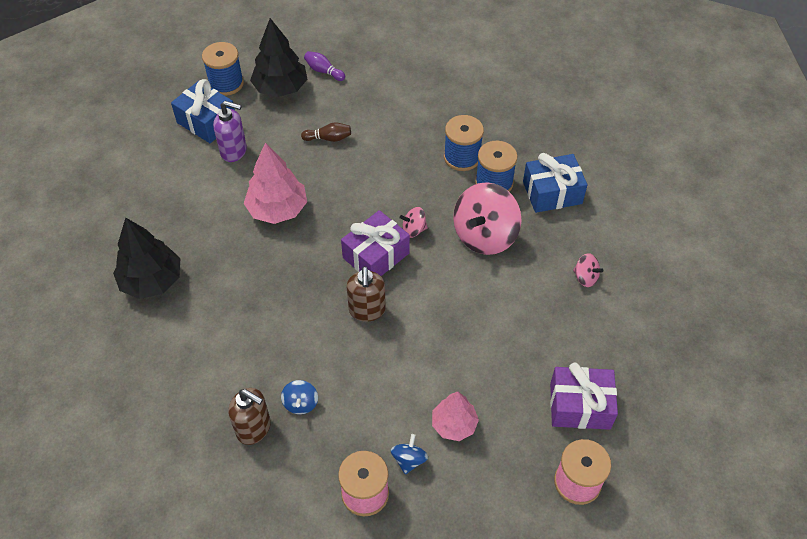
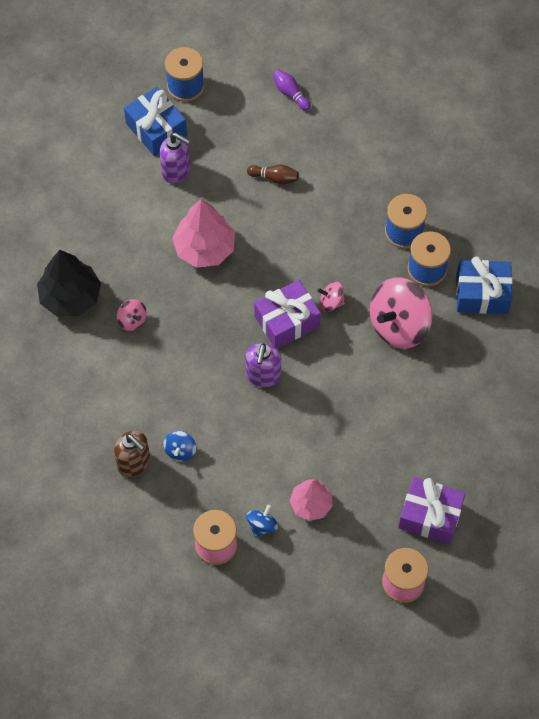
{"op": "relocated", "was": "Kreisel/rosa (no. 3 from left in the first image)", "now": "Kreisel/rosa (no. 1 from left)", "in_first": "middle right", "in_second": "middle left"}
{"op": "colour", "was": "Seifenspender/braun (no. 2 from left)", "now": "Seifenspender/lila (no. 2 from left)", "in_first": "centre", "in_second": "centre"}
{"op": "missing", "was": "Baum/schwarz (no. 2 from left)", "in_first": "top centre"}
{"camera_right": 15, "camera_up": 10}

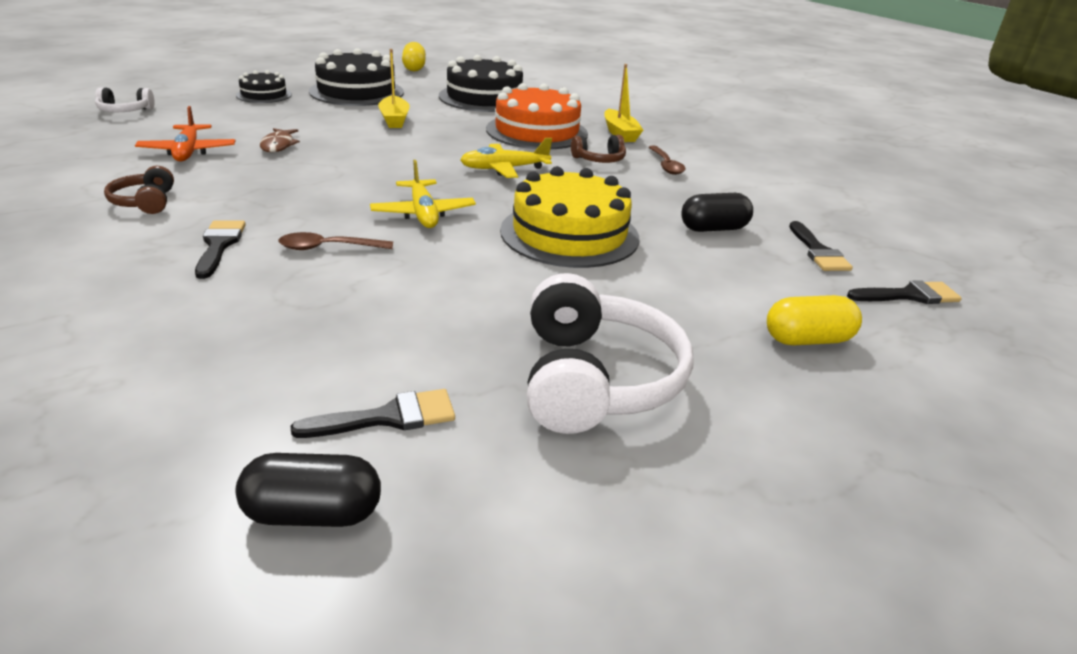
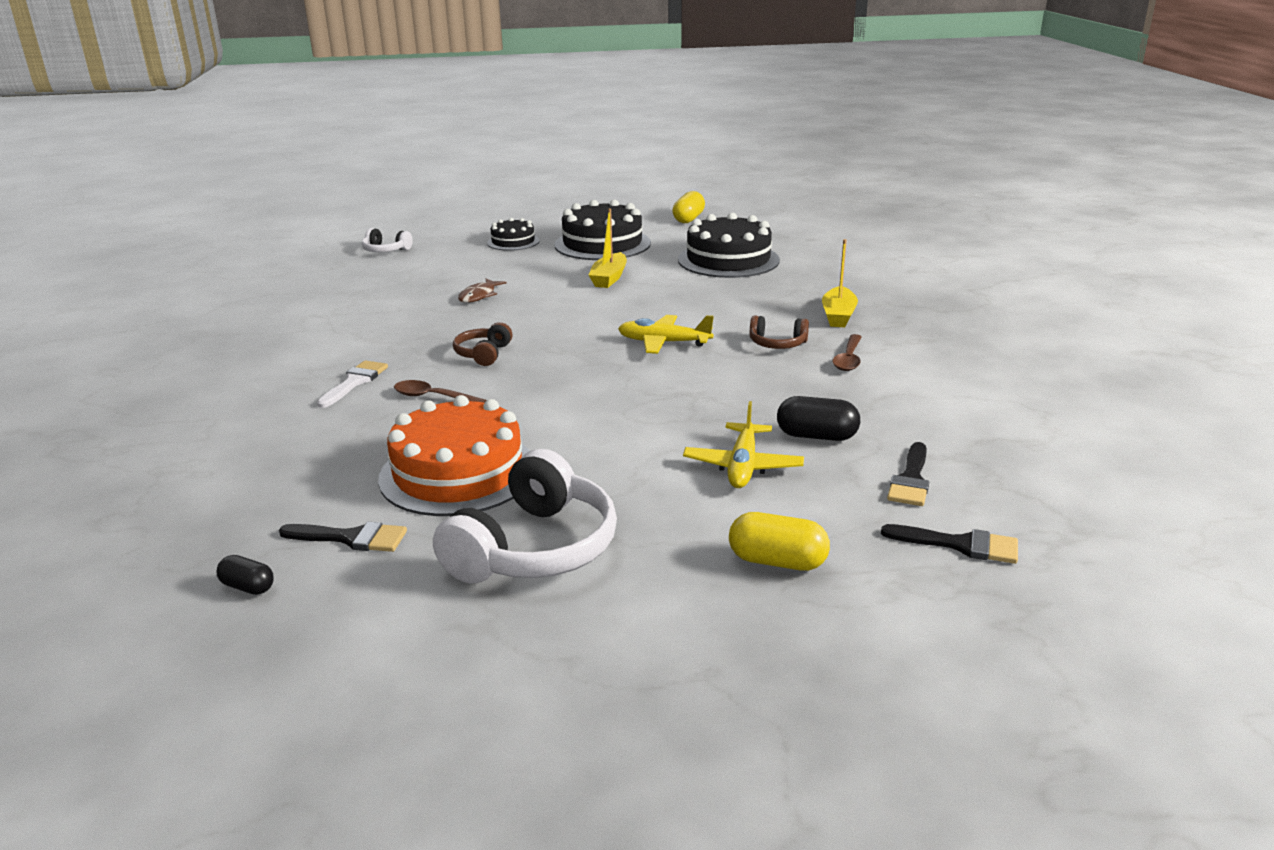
{"op": "size", "was": "Kapsel/schwarz (no. 1 from left)", "in_first": "bottom left", "in_second": "bottom left", "ratio": 0.61}
{"op": "colour", "was": "Pinsel/schwarz (no. 1 from left)", "now": "Pinsel/weiß", "in_first": "middle left", "in_second": "middle left"}
{"op": "relocated", "was": "Kuchen/orange", "in_first": "top centre", "in_second": "centre"}
{"op": "relocated", "was": "Kopfhörer/braun (no. 1 from left)", "in_first": "top left", "in_second": "centre"}
{"op": "relocated", "was": "Flugzeug/gelb (no. 1 from left in the first image)", "now": "Flugzeug/gelb (no. 2 from left)", "in_first": "top centre", "in_second": "centre"}
{"op": "missing", "was": "Flugzeug/orange", "in_first": "top left"}
{"op": "missing", "was": "Kuchen/gelb", "in_first": "top centre"}
{"camera_right": 30, "camera_up": -5}

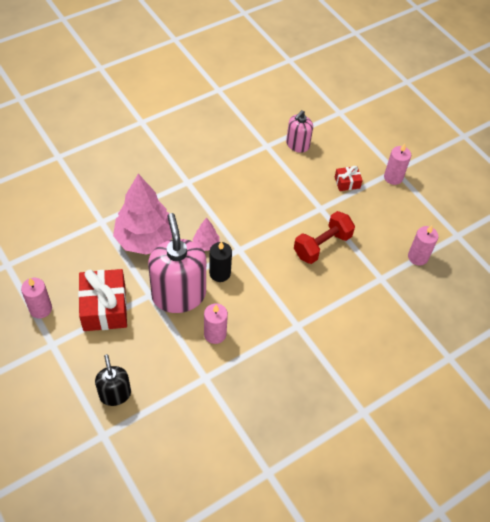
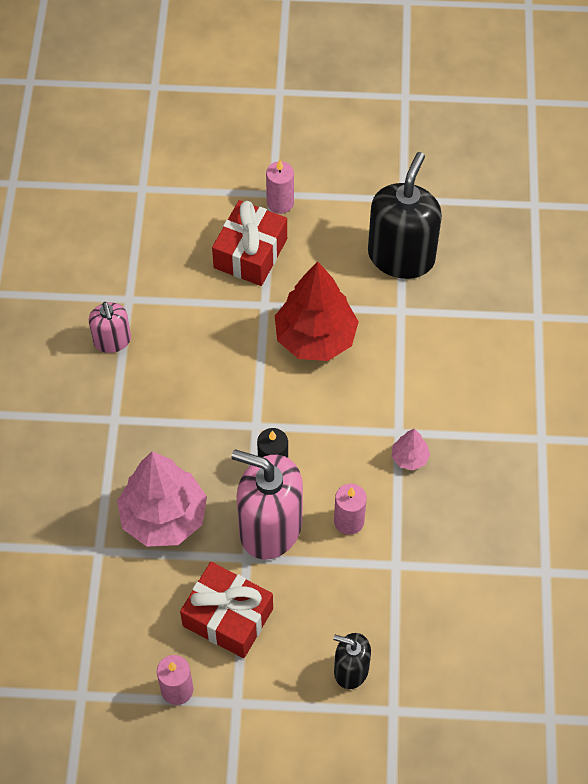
{"op": "relocated", "was": "Seifenspender/rosa (no. 2 from left in the first image)", "now": "Seifenspender/rosa (no. 1 from left)", "in_first": "top centre", "in_second": "middle left"}
{"op": "size", "was": "Geschenk/rot (no. 2 from left)", "in_first": "middle right", "in_second": "top centre", "ratio": 2.01}
{"op": "exchanged", "was": "Hantel/rot", "now": "Baum/rot", "in_first": "centre", "in_second": "centre"}
{"op": "exchanged", "was": "Kerze/rosa (no. 4 from left)", "now": "Seifenspender/schwarz (no. 2 from left)", "in_first": "middle right", "in_second": "top right"}
{"op": "relocated", "was": "Baum/rosa (no. 2 from left)", "in_first": "centre", "in_second": "middle right"}
{"camera_right": -50, "camera_up": 5}

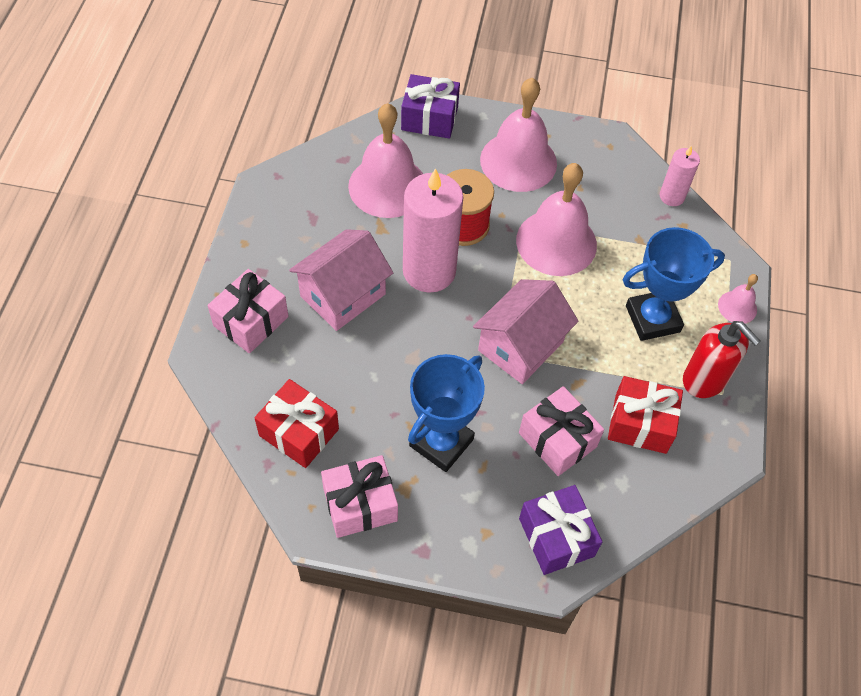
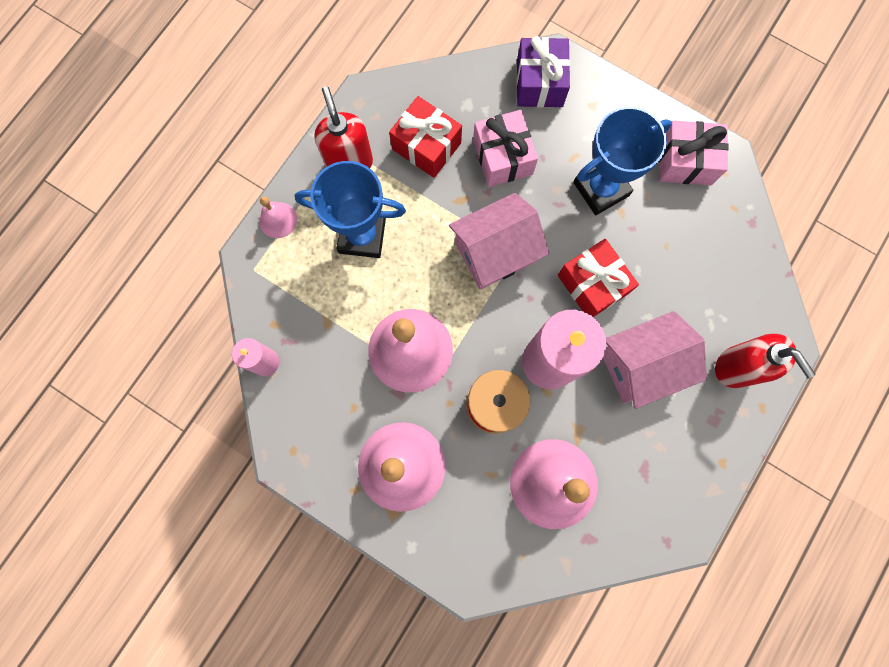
{"op": "relocated", "was": "Geschenk/rot (no. 1 from left in the first image)", "now": "Geschenk/rot (no. 2 from left)", "in_first": "centre", "in_second": "middle right"}
{"op": "exchanged", "was": "Geschenk/rosa (no. 1 from left)", "now": "Seifenspender/rot (no. 2 from left)", "in_first": "middle left", "in_second": "middle right"}
{"op": "missing", "was": "Geschenk/lila (no. 1 from left)", "in_first": "top centre"}
{"camera_right": -155, "camera_up": 20}

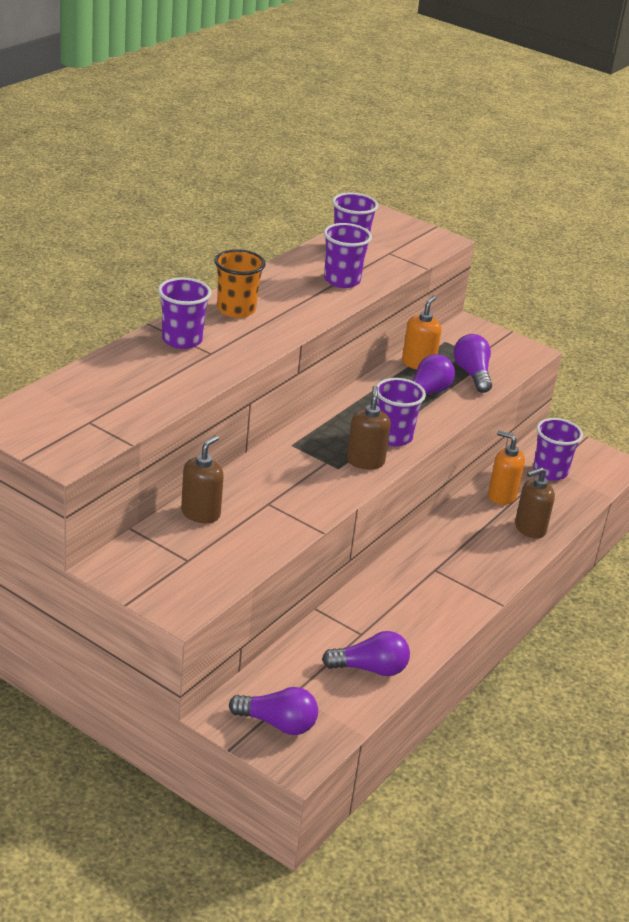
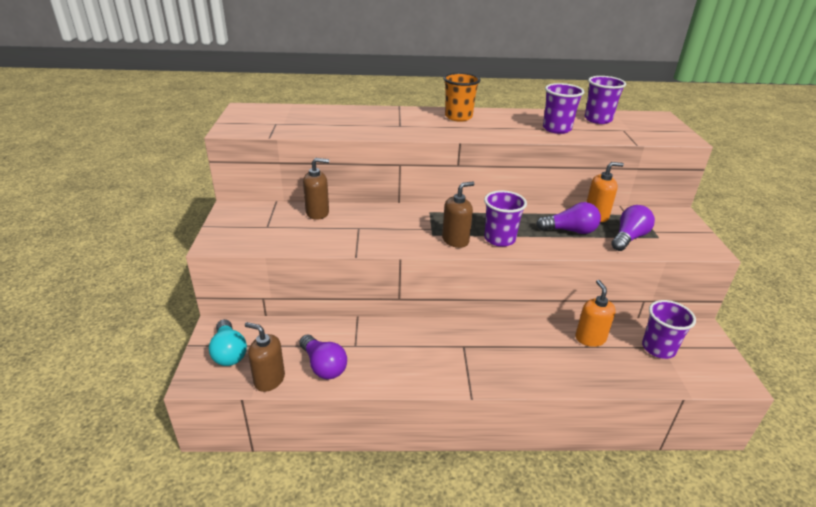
{"op": "colour", "was": "Glühbirne/lila (no. 1 from left)", "now": "Glühbirne/türkis", "in_first": "bottom centre", "in_second": "bottom left"}
{"op": "relocated", "was": "Seifenspender/braun (no. 3 from left in the first image)", "now": "Seifenspender/braun (no. 1 from left)", "in_first": "middle right", "in_second": "bottom left"}
{"op": "missing", "was": "Becher/lila (no. 1 from left)", "in_first": "middle left"}
{"camera_right": 55, "camera_up": 0}

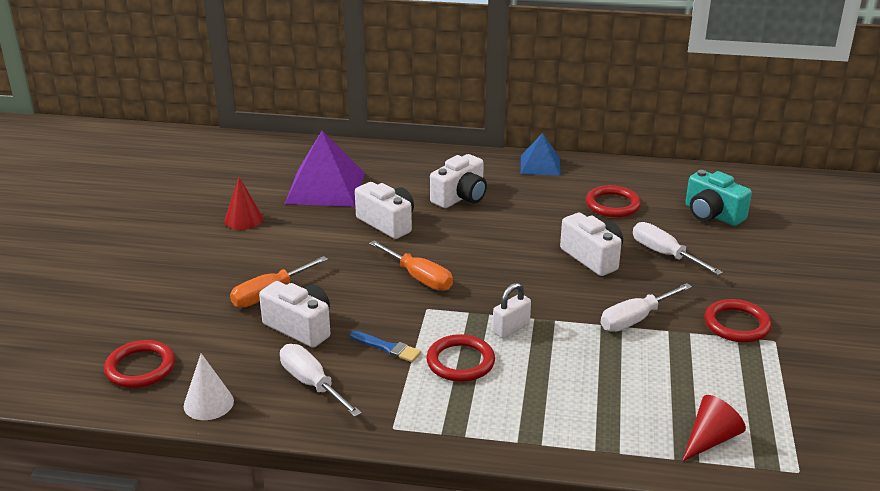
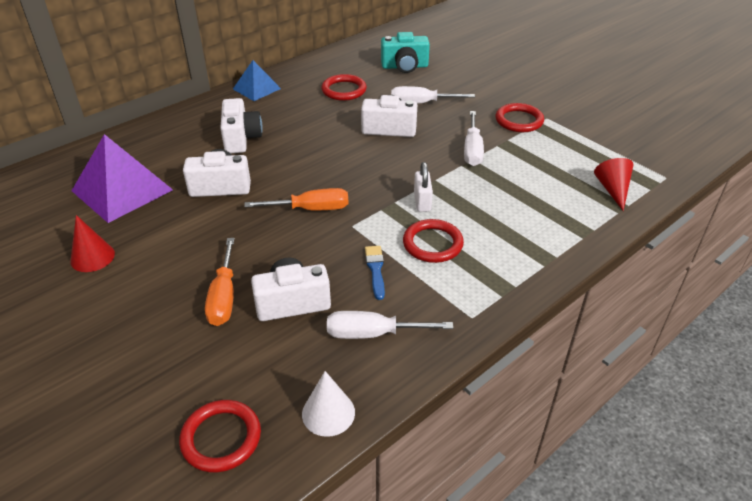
{"op": "spun", "was": "Pinsel/blau", "in_first": "bottom centre", "in_second": "centre", "clockwise": -75}
{"camera_right": -50, "camera_up": 10}

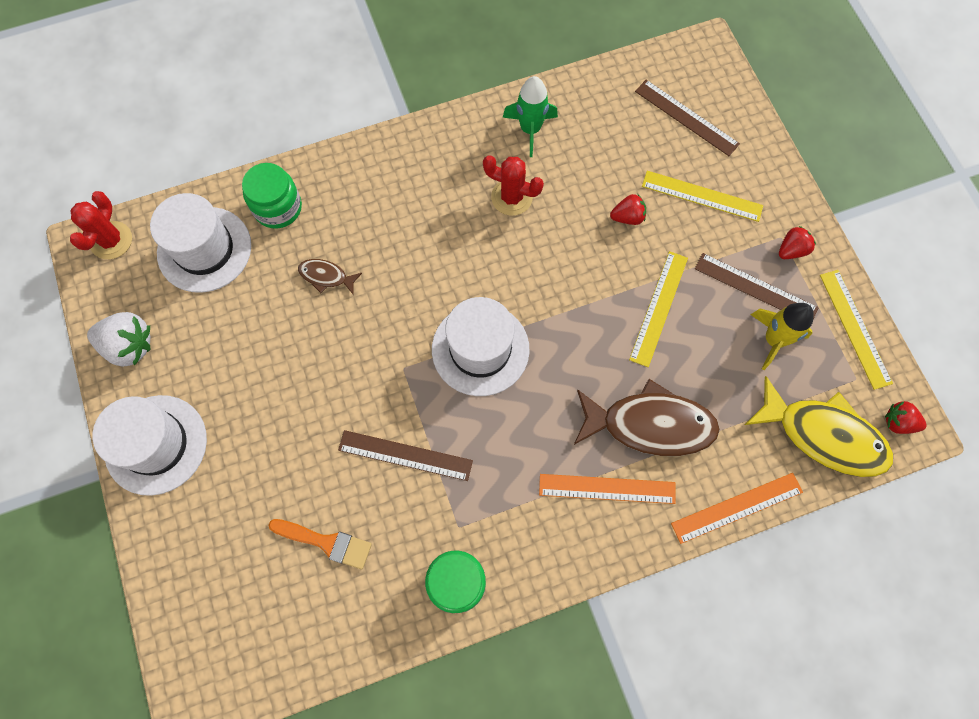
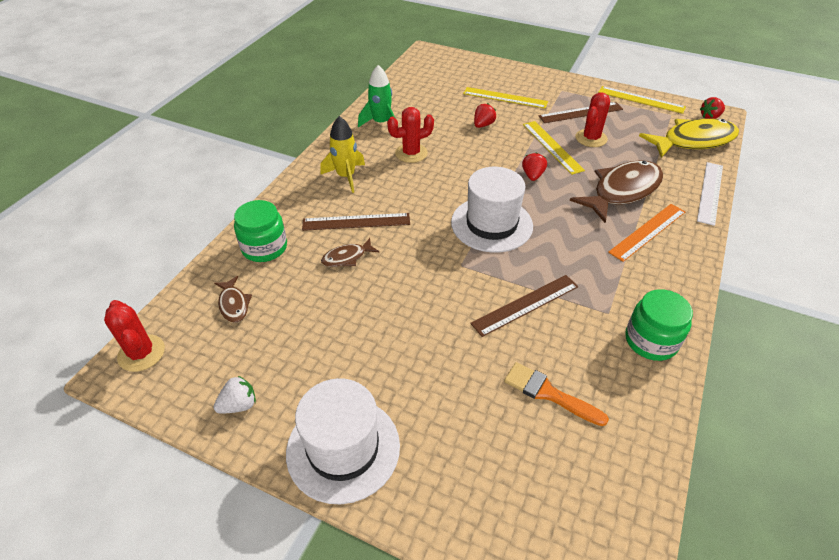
{"op": "size", "was": "Erdbeere/weiß", "in_first": "middle left", "in_second": "bottom left", "ratio": 0.6}
{"op": "exchanged", "was": "Hut/weiß (no. 2 from left)", "now": "Fisch/braun (no. 1 from left)", "in_first": "middle left", "in_second": "middle left"}
{"op": "relocated", "was": "Lineal/braun (no. 2 from left in the first image)", "now": "Lineal/braun (no. 1 from left)", "in_first": "top right", "in_second": "centre"}
{"op": "relocated", "was": "Rakete/gelb", "in_first": "middle right", "in_second": "top centre"}
{"op": "spun", "was": "Lineal/gelb (no. 2 from left in the first image)", "in_first": "top right", "in_second": "top centre", "clockwise": 45}
{"op": "spun", "was": "Pinsel/orange", "in_first": "bottom left", "in_second": "bottom centre", "clockwise": -120}
{"op": "relocated", "was": "Erdbeere/rot (no. 2 from left)", "in_first": "middle right", "in_second": "top centre"}
{"op": "appeared", "now": "Kaktus/rot (no. 3 from left)", "in_second": "top right"}
{"op": "colour", "was": "Lineal/orange (no. 2 from left)", "now": "Lineal/weiß", "in_first": "bottom right", "in_second": "middle right"}
{"camera_right": -45, "camera_up": -25}

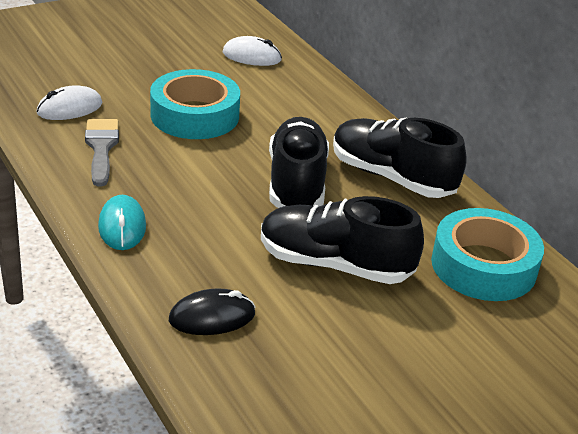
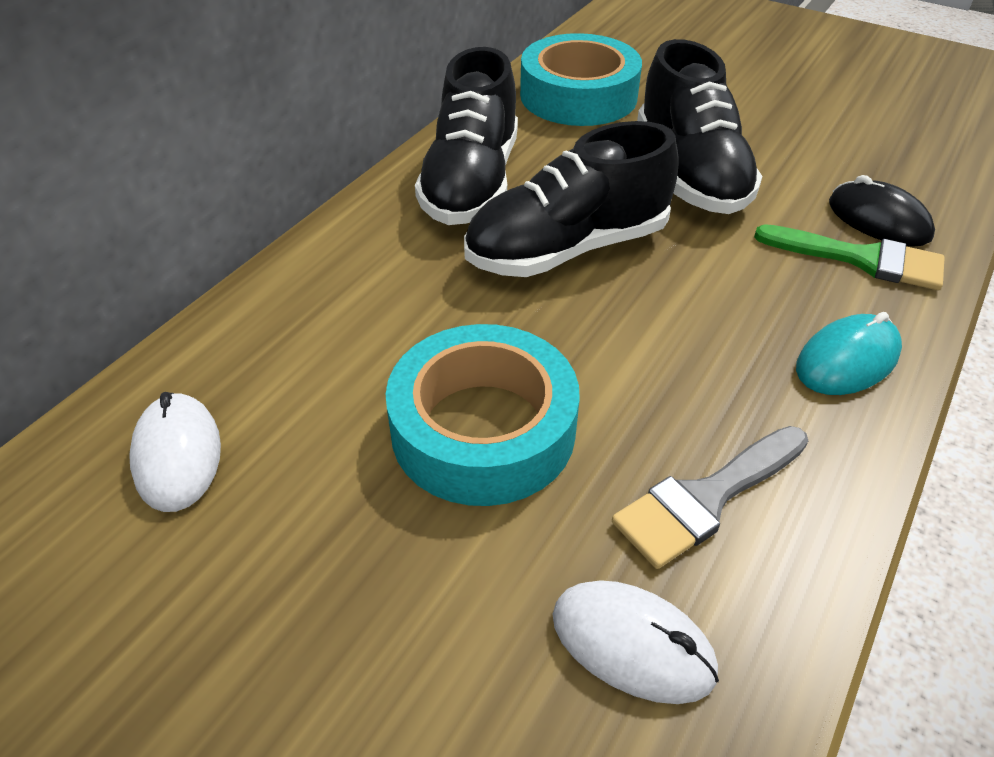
{"op": "appeared", "now": "Pinsel/grün", "in_second": "middle right"}
{"camera_right": -115, "camera_up": 10}

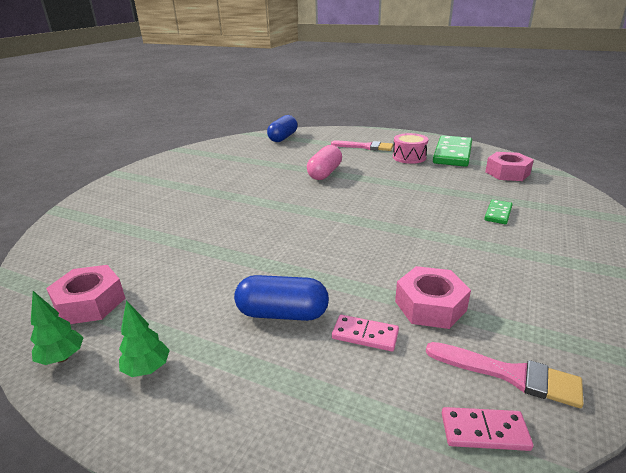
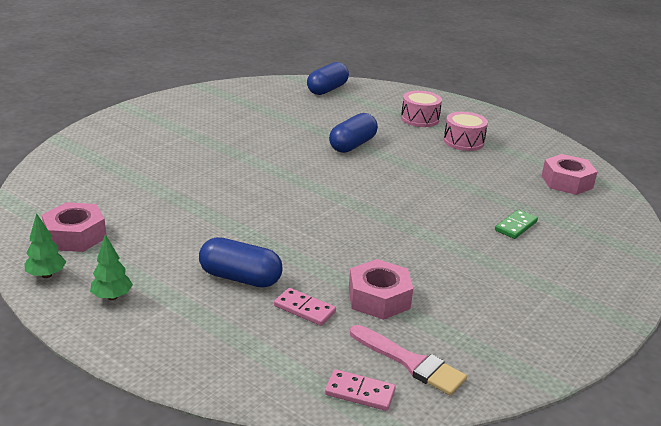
{"op": "colour", "was": "Kapsel/rosa", "now": "Kapsel/blau (no. 3 from left)", "in_first": "centre", "in_second": "top centre"}
{"op": "exchanged", "was": "Pinsel/rosa (no. 1 from left)", "now": "Trommel/rosa (no. 1 from left)", "in_first": "top centre", "in_second": "top centre"}
{"op": "missing", "was": "Dominostein/grün (no. 1 from left)", "in_first": "top right"}
{"camera_right": 10, "camera_up": 0}

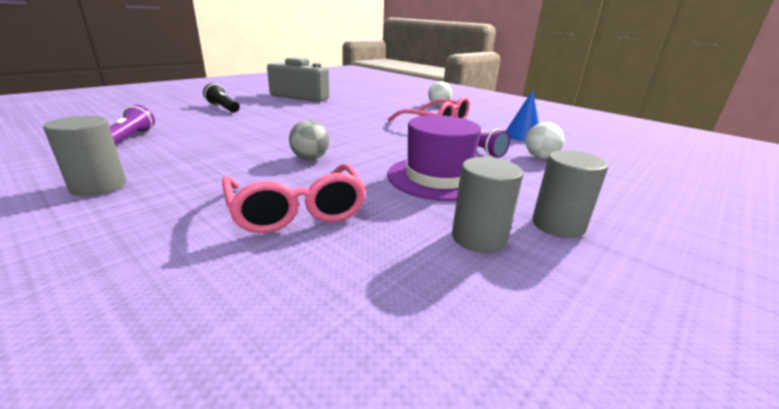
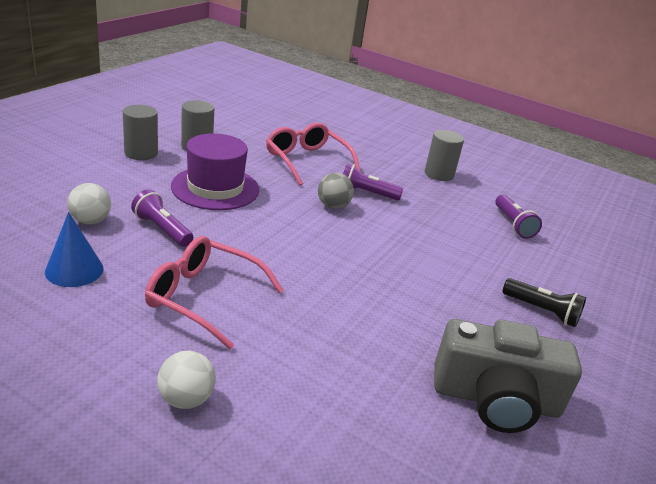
{"op": "appeared", "now": "Taschenlampe/lila (no. 2 from left)", "in_second": "centre"}
{"camera_right": 165, "camera_up": 5}

